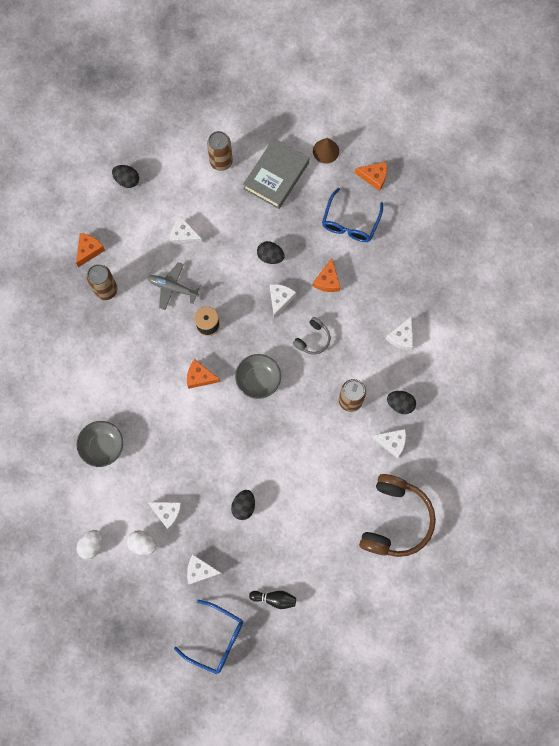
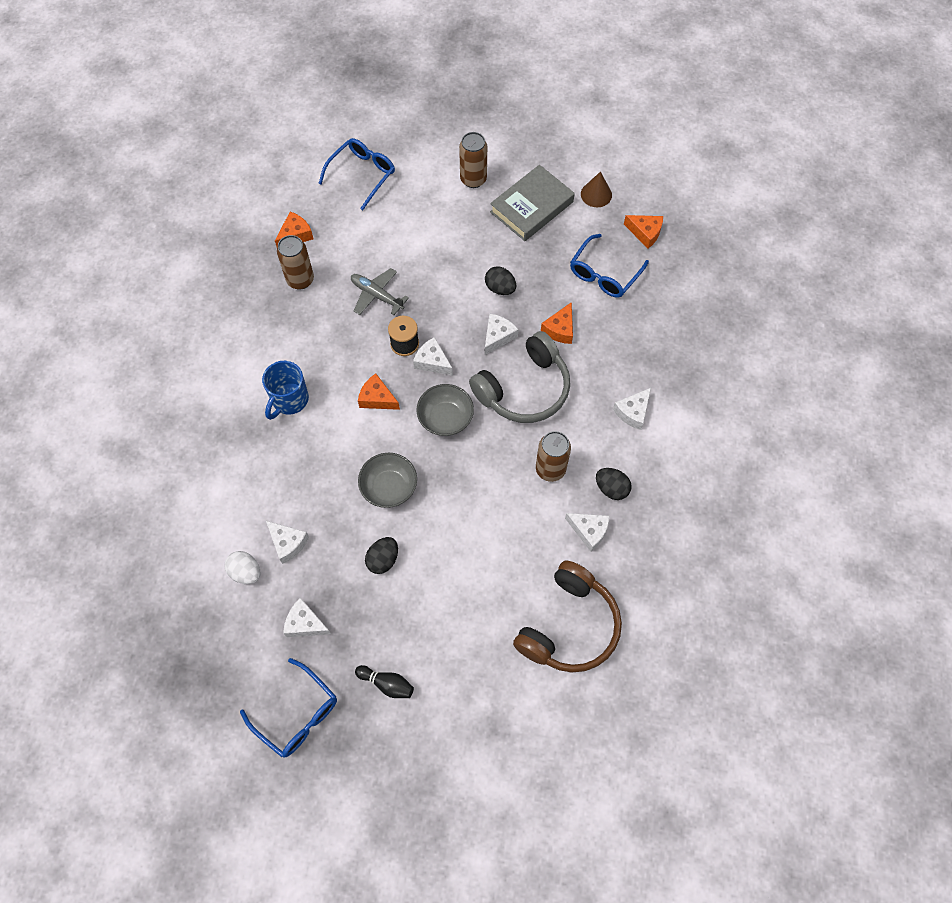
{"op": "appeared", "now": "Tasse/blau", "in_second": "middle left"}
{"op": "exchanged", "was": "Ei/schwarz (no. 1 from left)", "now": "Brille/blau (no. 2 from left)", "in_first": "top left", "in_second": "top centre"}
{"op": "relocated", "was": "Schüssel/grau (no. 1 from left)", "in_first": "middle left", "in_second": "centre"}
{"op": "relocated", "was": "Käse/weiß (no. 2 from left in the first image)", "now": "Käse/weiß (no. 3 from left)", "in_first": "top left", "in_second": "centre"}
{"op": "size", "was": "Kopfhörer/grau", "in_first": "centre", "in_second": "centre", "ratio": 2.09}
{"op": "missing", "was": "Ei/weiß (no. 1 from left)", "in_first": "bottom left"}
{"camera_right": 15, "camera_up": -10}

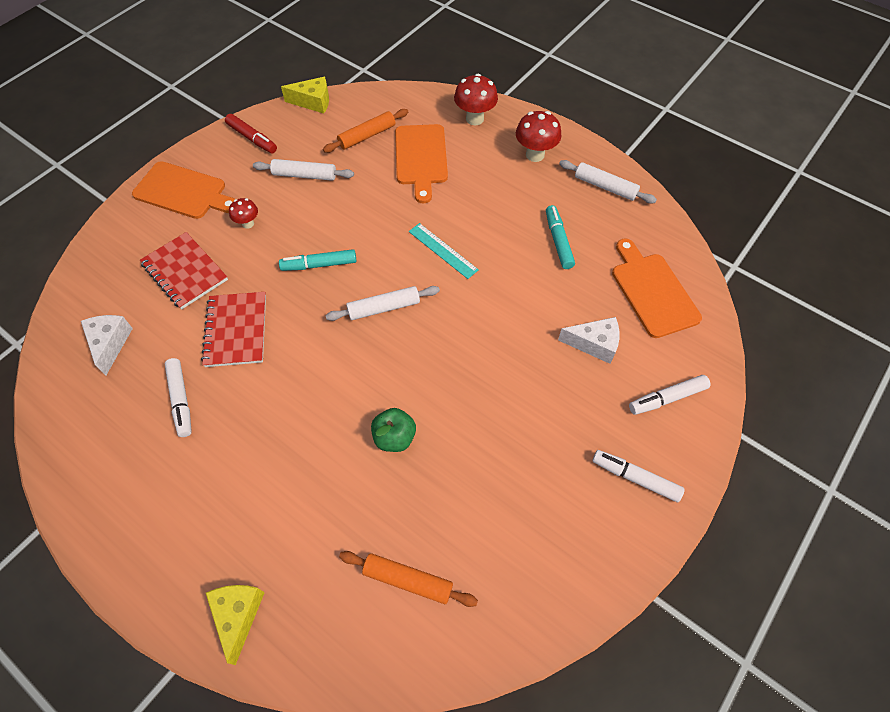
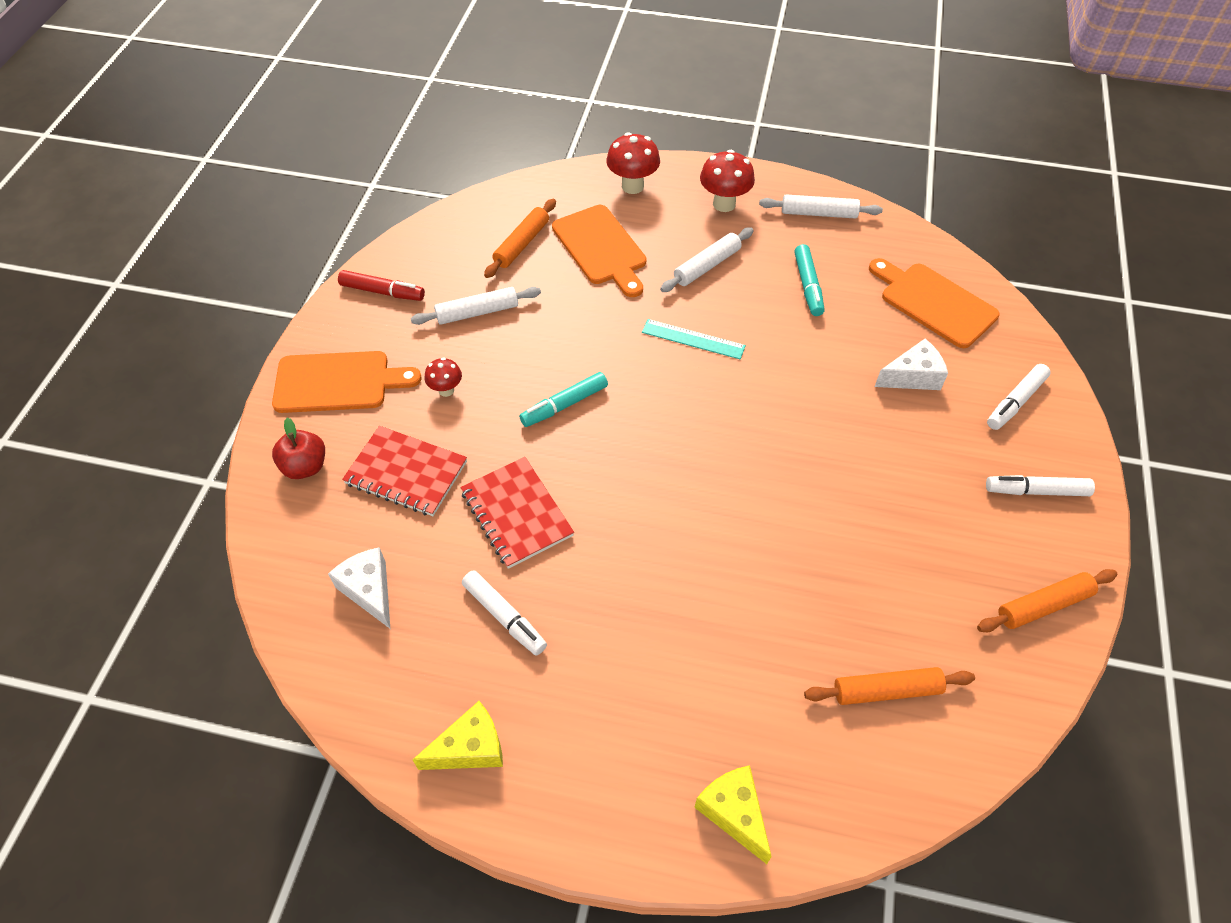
{"op": "appeared", "now": "Apfel/rot", "in_second": "middle left"}
{"op": "relocated", "was": "Käse/gelb (no. 2 from left in the first image)", "now": "Käse/gelb (no. 1 from left)", "in_first": "top centre", "in_second": "bottom centre"}
{"op": "relocated", "was": "Nudelholz/weiß (no. 2 from left)", "in_first": "centre", "in_second": "top centre"}
{"op": "spun", "was": "Filzstift/türkis (no. 2 from left)", "in_first": "top centre", "in_second": "top centre", "clockwise": -150}
{"op": "appeared", "now": "Nudelholz/orange (no. 3 from left)", "in_second": "middle right"}
{"op": "missing", "was": "Apfel/grün", "in_first": "centre"}
{"camera_right": -25, "camera_up": -5}

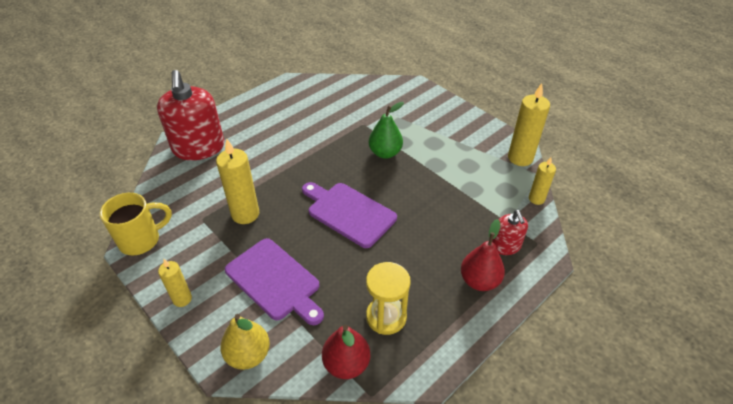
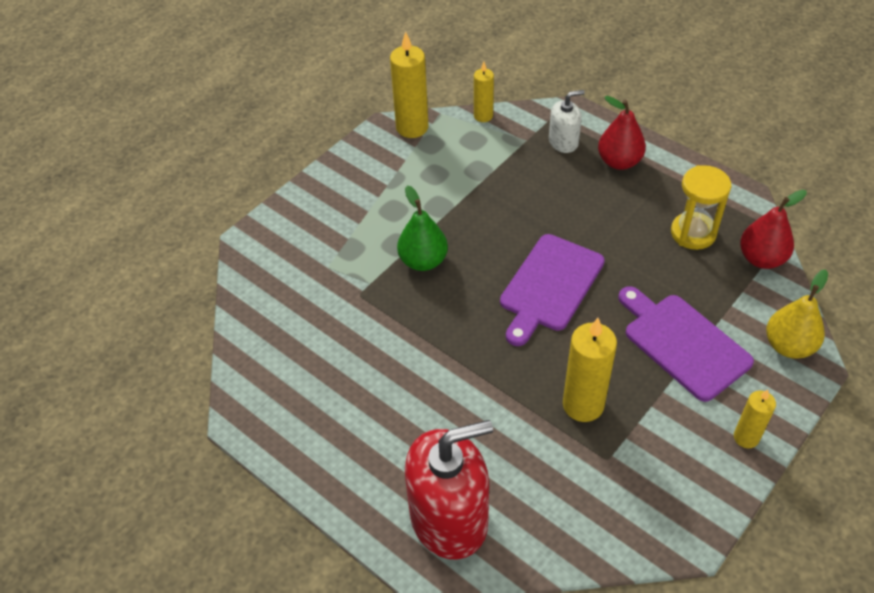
{"op": "colour", "was": "Seifenspender/rot (no. 2 from left)", "now": "Seifenspender/weiß", "in_first": "middle right", "in_second": "top centre"}
{"op": "spun", "was": "Schneidebrett/lila (no. 1 from left in the first image)", "in_first": "bottom centre", "in_second": "middle right", "clockwise": -75}
{"op": "missing", "was": "Tasse/gelb", "in_first": "middle left"}
{"camera_right": -95, "camera_up": 5}

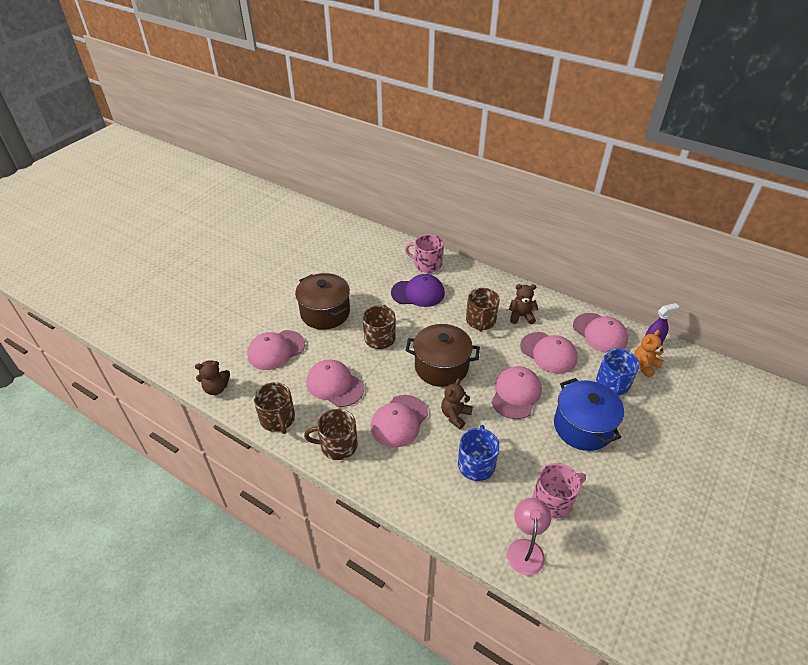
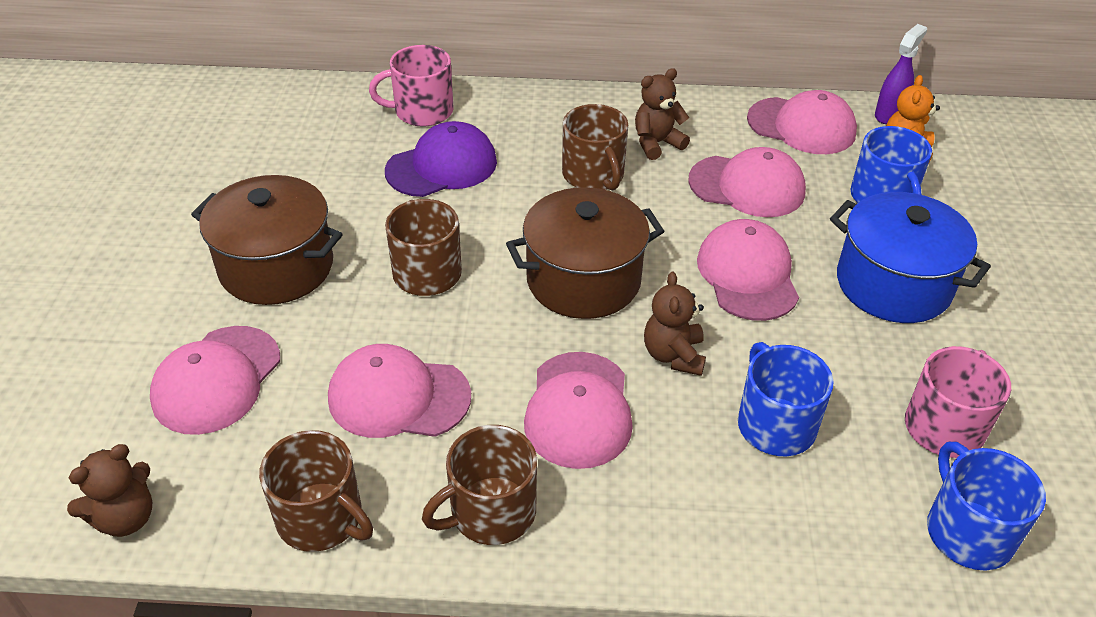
{"op": "exchanged", "was": "Lampe/rosa", "now": "Tasse/blau (no. 3 from left)", "in_first": "bottom centre", "in_second": "bottom right"}
{"camera_right": -30, "camera_up": 0}

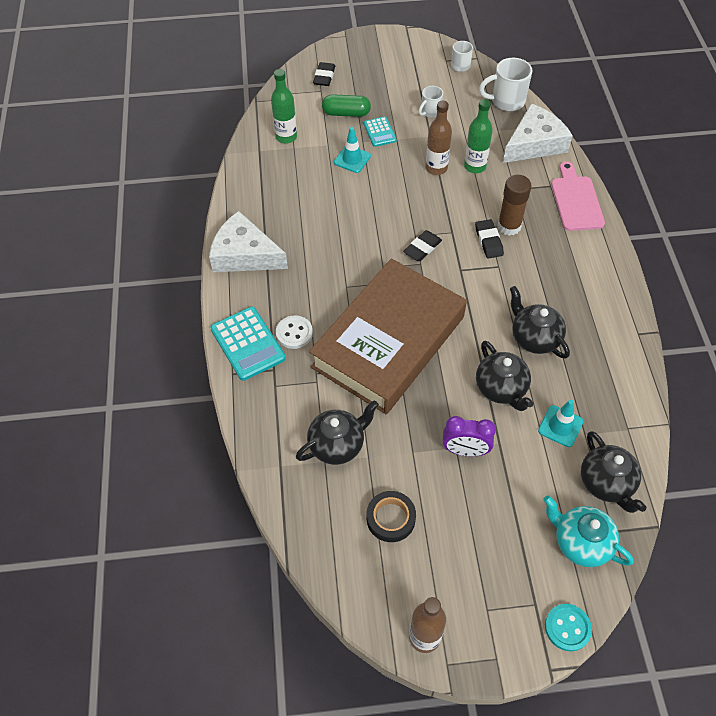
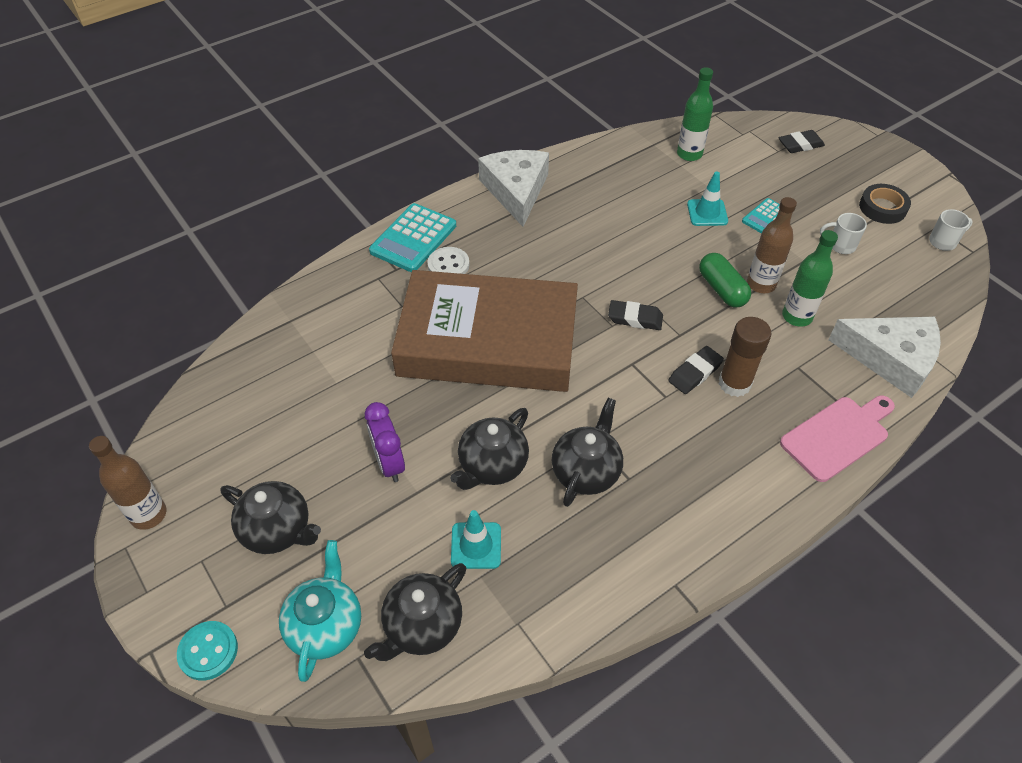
{"op": "relocated", "was": "Teekanne/schwarz (no. 1 from left)", "in_first": "centre", "in_second": "bottom left"}
{"op": "relocated", "was": "Kapsel/grün", "in_first": "top centre", "in_second": "middle right"}
{"op": "relocated", "was": "Klebeband/schwarz", "in_first": "bottom centre", "in_second": "top right"}
{"op": "missing", "was": "Tasse/weiß (no. 3 from left)", "in_first": "top right"}
{"camera_right": 60, "camera_up": -5}

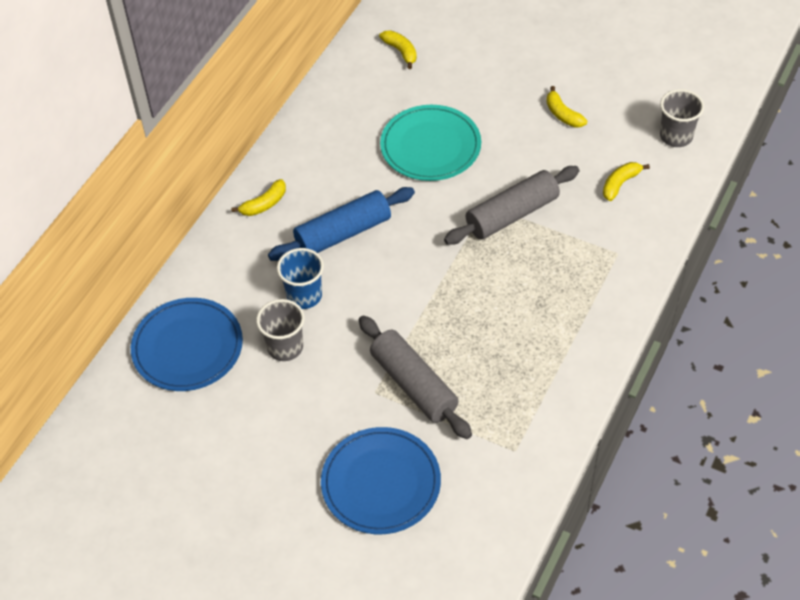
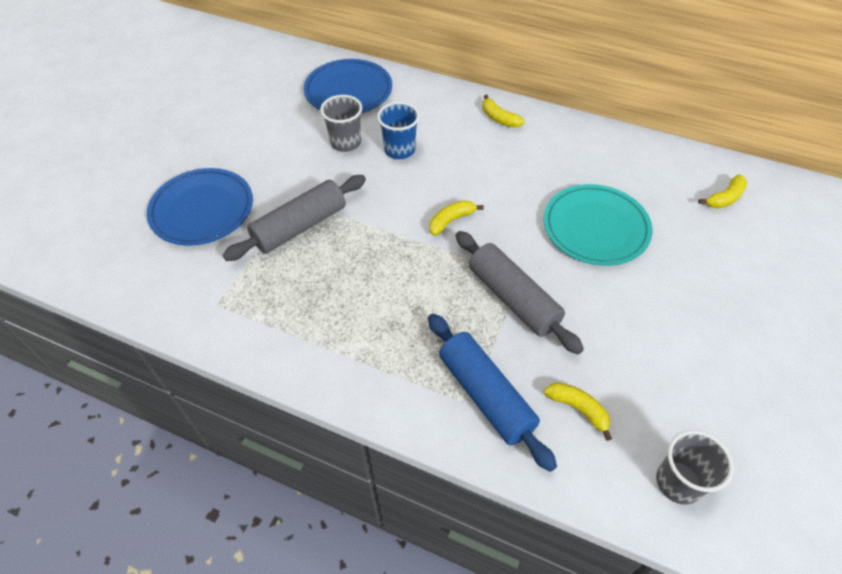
{"op": "relocated", "was": "Nudelholz/blau", "in_first": "centre", "in_second": "bottom centre"}
{"op": "relocated", "was": "Banane/gelb (no. 3 from left in the first image)", "now": "Banane/gelb (no. 1 from left)", "in_first": "top right", "in_second": "centre"}
{"camera_right": 85, "camera_up": 0}

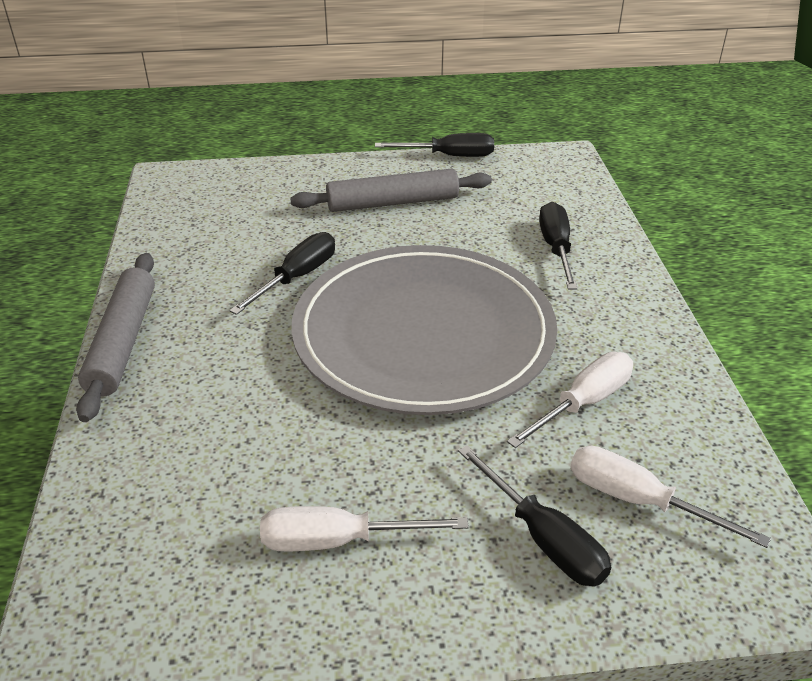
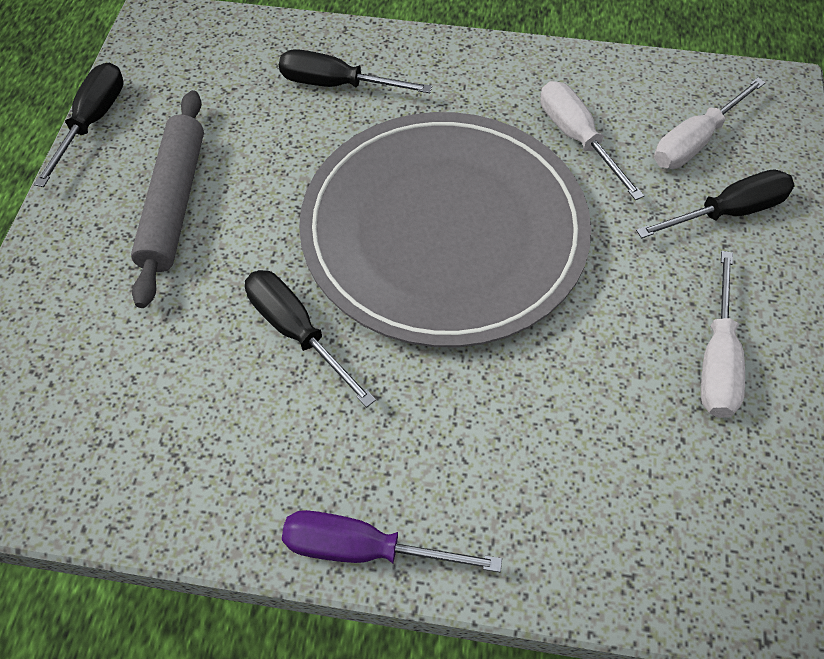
{"op": "exchanged", "was": "Nudelholz/grau (no. 1 from left)", "now": "Schraubenzieher/lila", "in_first": "middle left", "in_second": "bottom centre"}
{"camera_right": -75, "camera_up": 20}

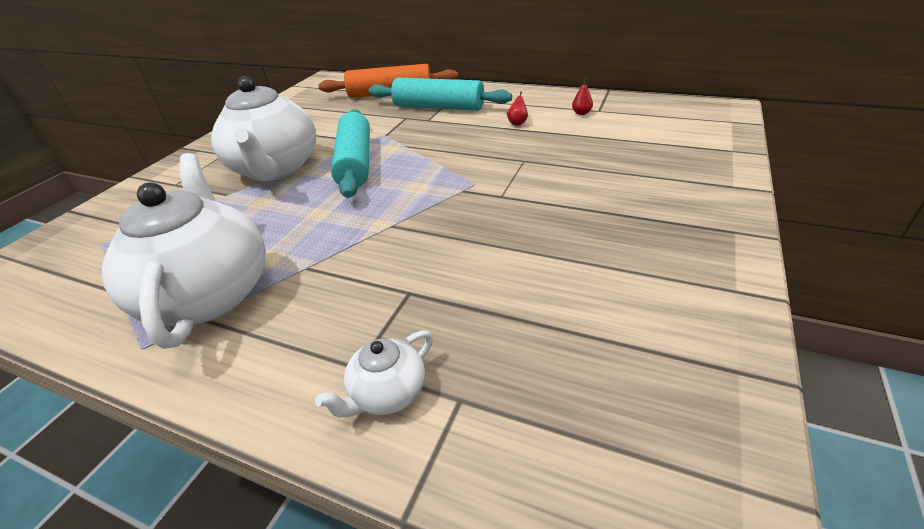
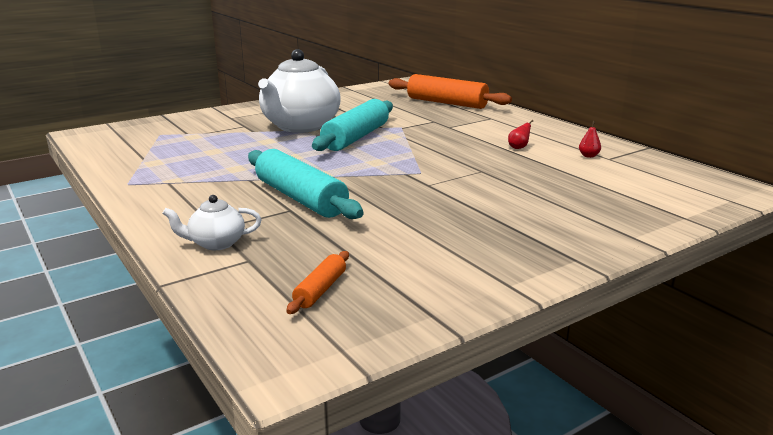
{"op": "relocated", "was": "Nudelholz/türkis (no. 2 from left in the first image)", "now": "Nudelholz/türkis (no. 1 from left)", "in_first": "top centre", "in_second": "centre"}
{"op": "appeared", "now": "Nudelholz/orange (no. 1 from left)", "in_second": "centre"}
{"op": "missing", "was": "Teekanne/weiß (no. 1 from left)", "in_first": "middle left"}
{"camera_right": 30, "camera_up": -15}

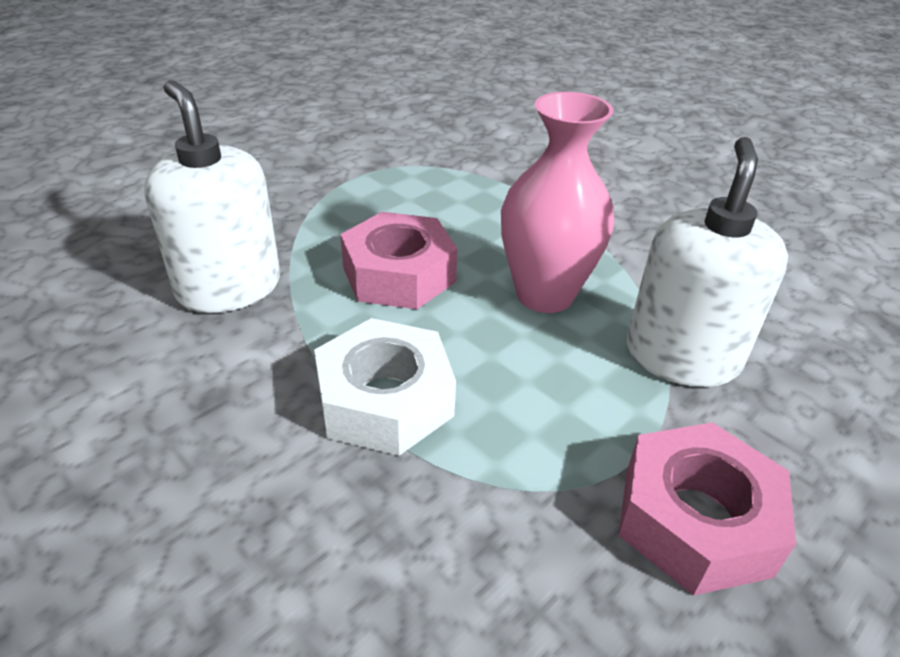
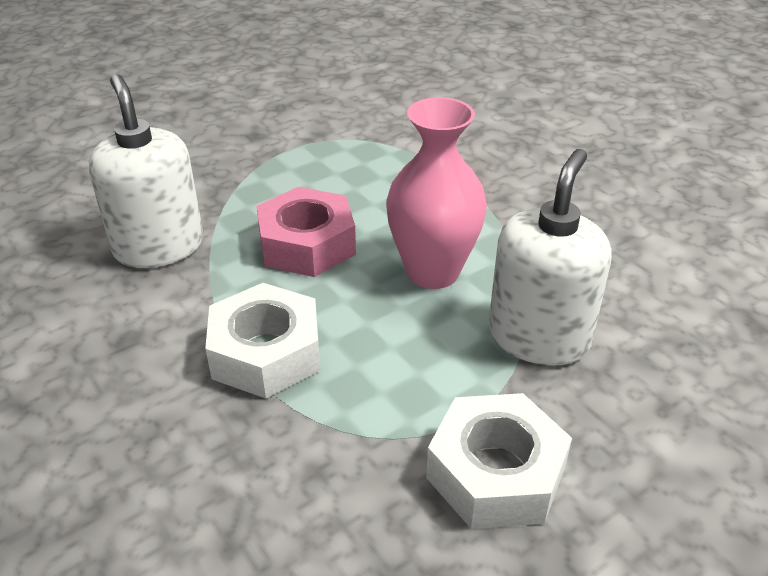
{"op": "colour", "was": "Sechskantmutter/rosa (no. 2 from left)", "now": "Sechskantmutter/weiß (no. 2 from left)", "in_first": "bottom right", "in_second": "bottom centre"}
{"camera_right": 10, "camera_up": 0}

